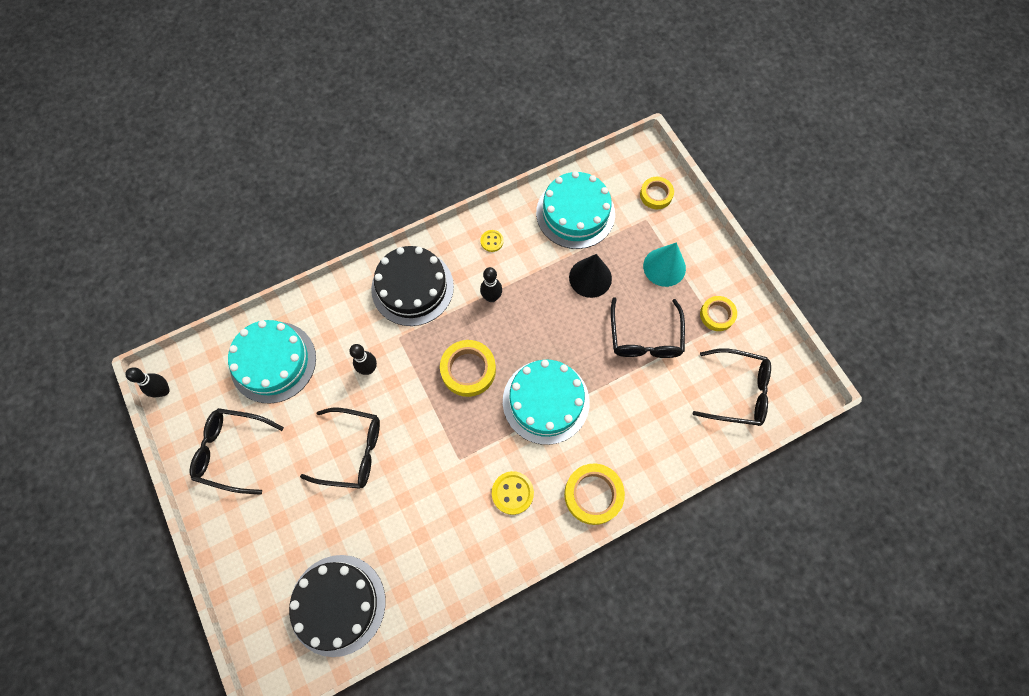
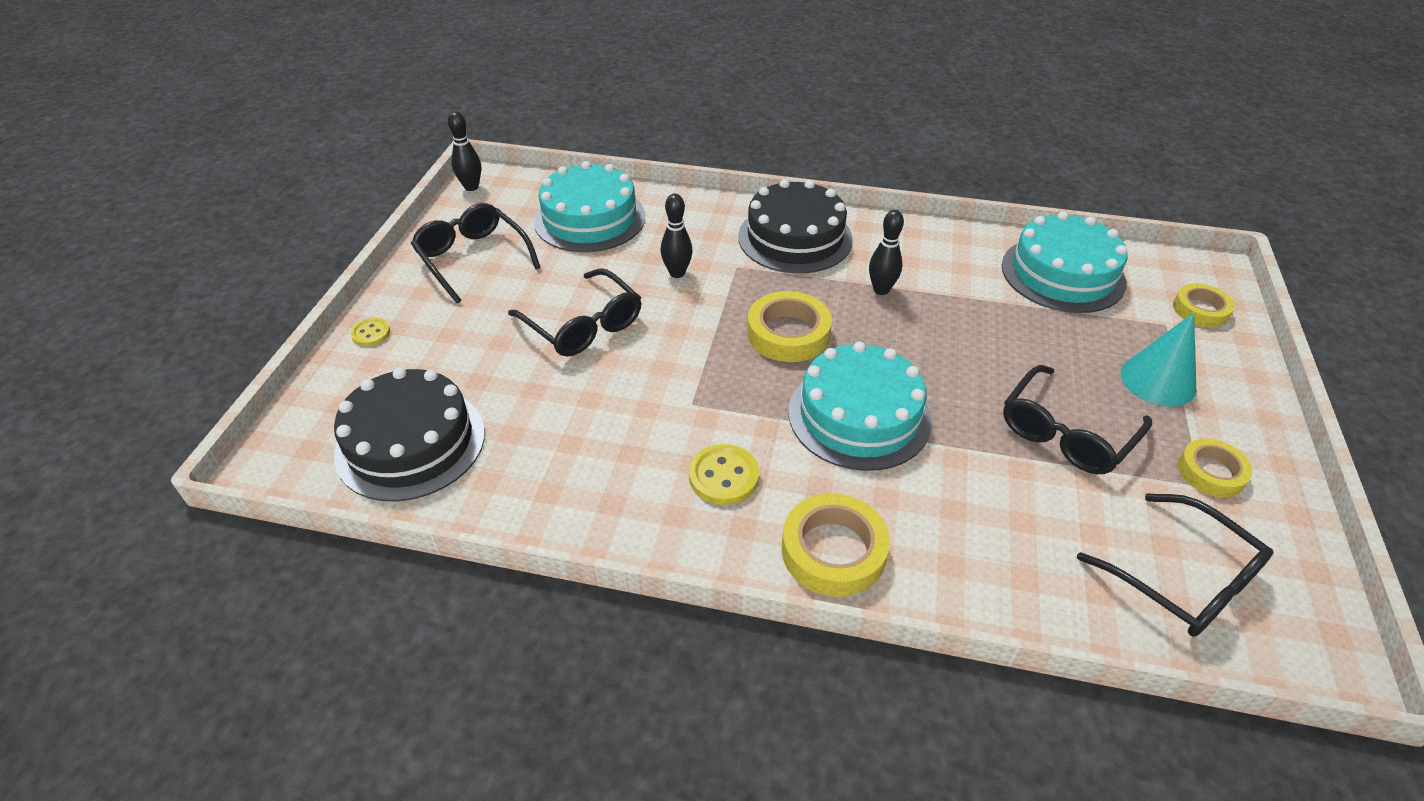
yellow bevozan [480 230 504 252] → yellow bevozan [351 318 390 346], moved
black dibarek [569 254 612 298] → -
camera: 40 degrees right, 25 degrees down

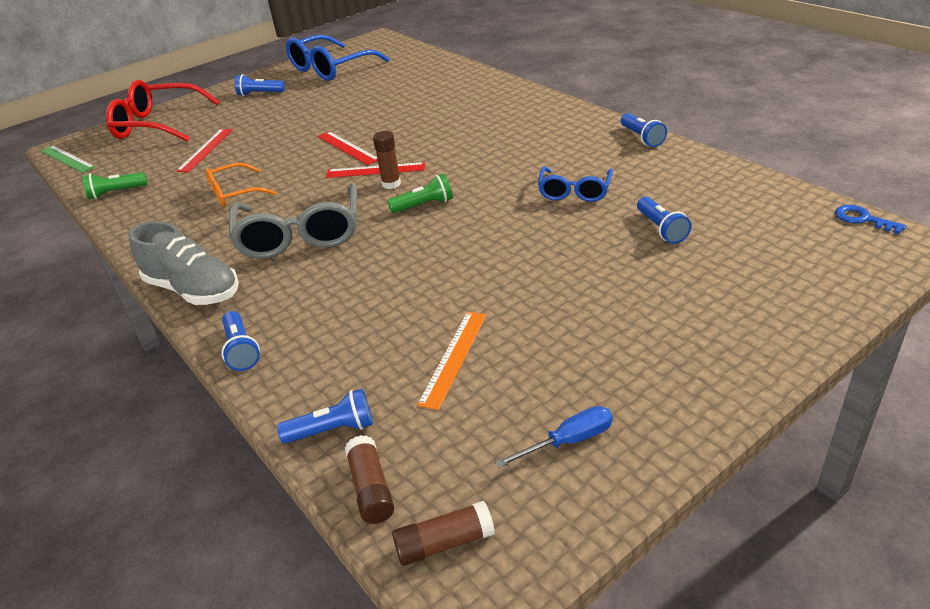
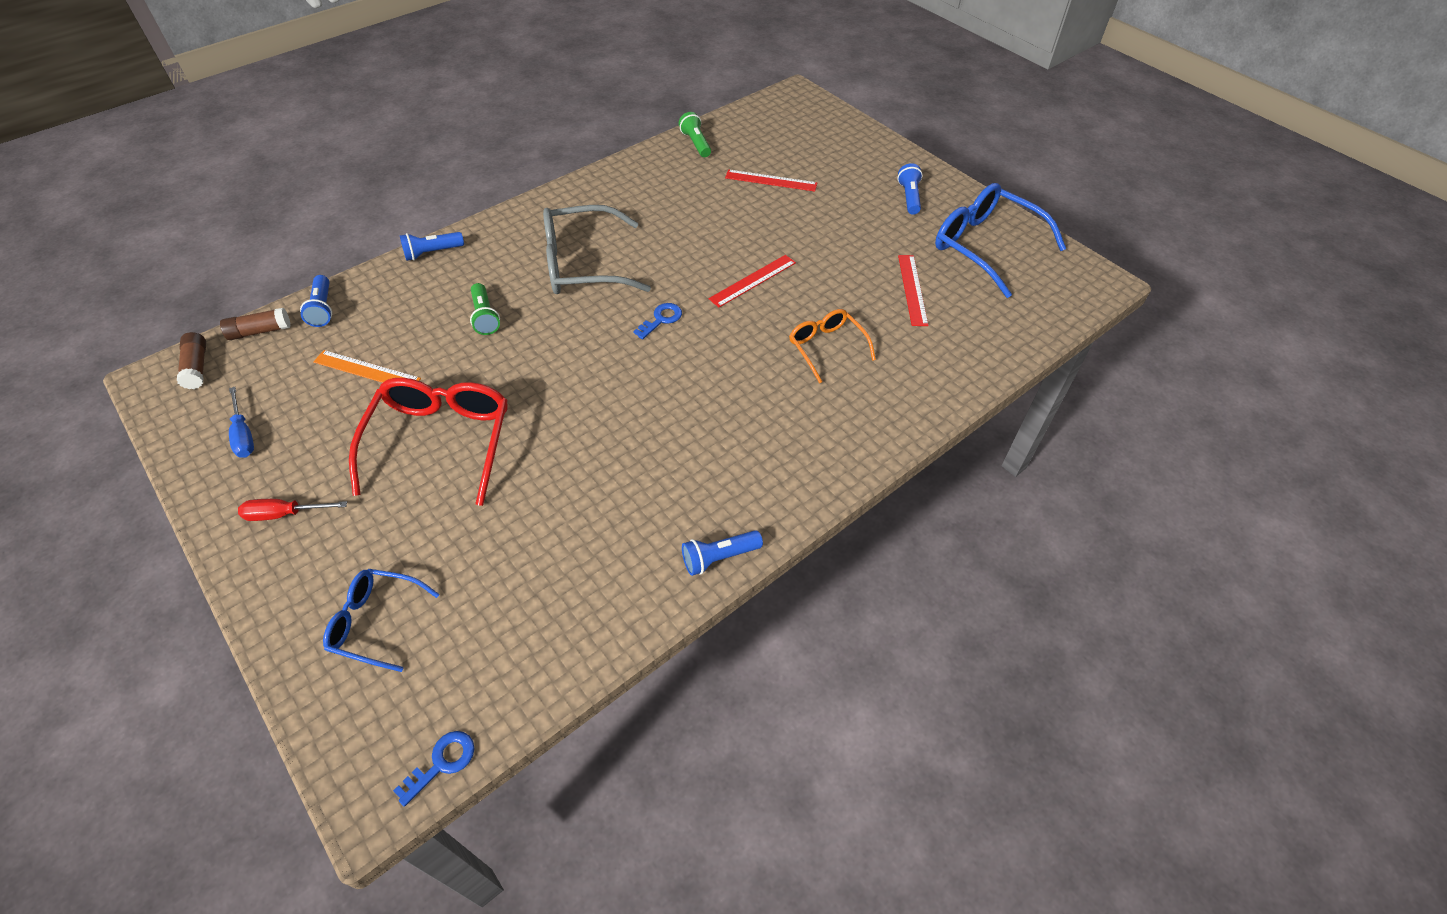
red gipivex [106 80 220 142] → red gipivex [349 378 508 506], moved
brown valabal [373 131 401 189] → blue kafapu [633 303 682 339]
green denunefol [41 145 95 173] → -
red denunefol [326 162 425 178] → red denunefol [898 255 929 326], moved
orange gipivex [205 163 276 207] → orange gipivex [789 309 876 383], moved
blue gipivex [538 167 613 202] → blue gipivex [323 569 439 672], moved
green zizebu [387 174 453 213] → green zizebu [470 283 500 335], moved
blue zizebu [637 197 691 244] → -
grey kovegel [129 221 239 305] → -
- → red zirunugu [238 499 347 521]
camera: 85 degrees right, 15 degrees up

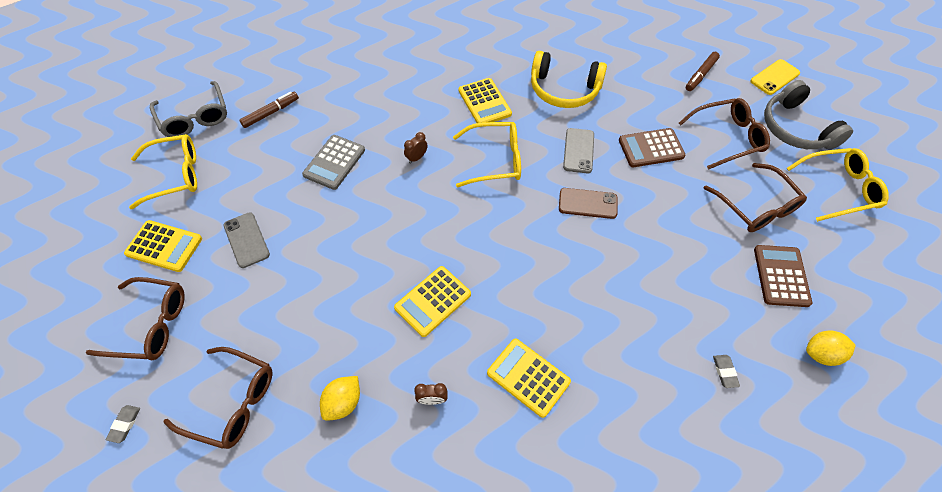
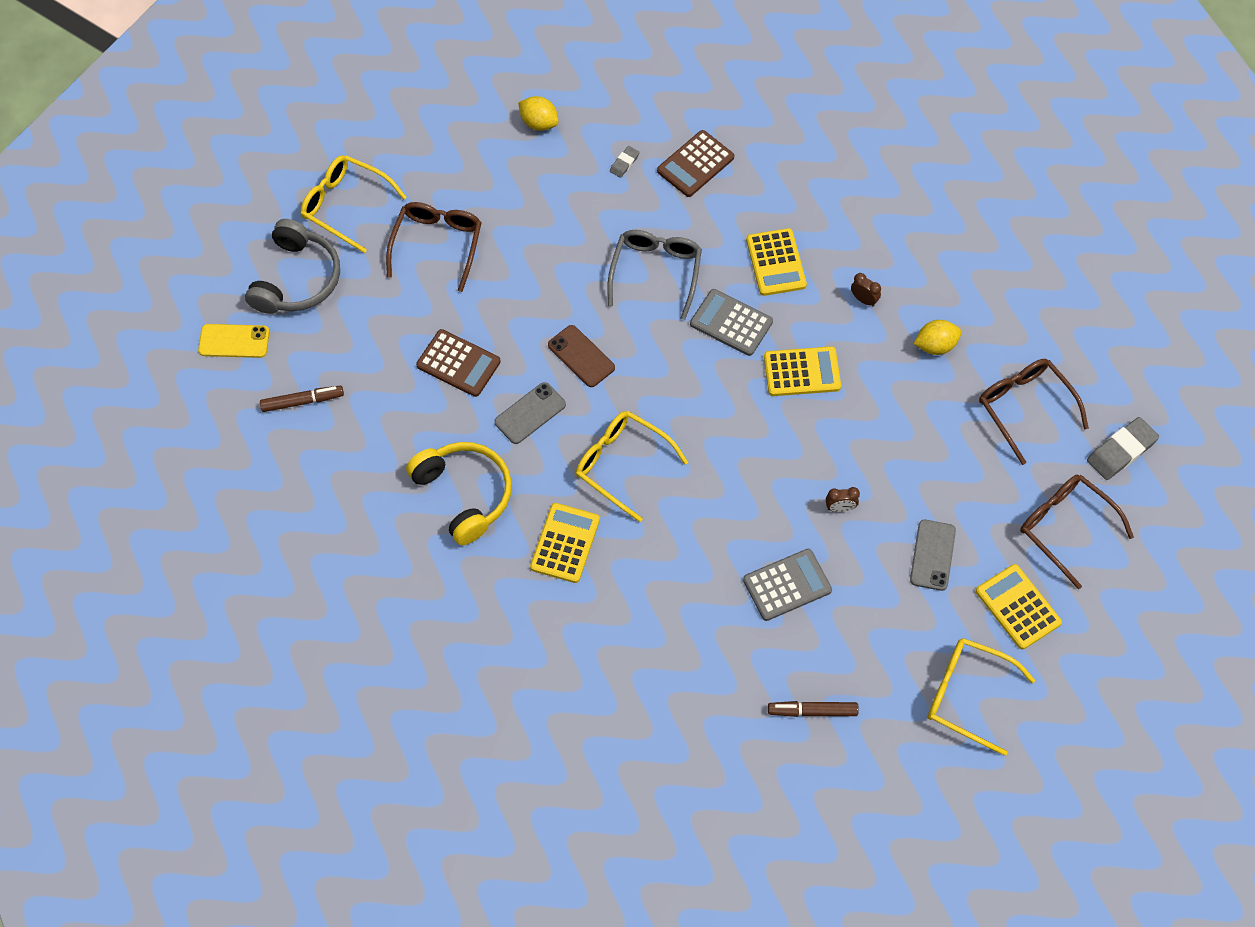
grey gipivex [150 81 227 137] → grey gipivex [607 230 702 320], moved
brown gipivex [679 98 770 170] → -
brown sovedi [404 132 428 164] → brown sovedi [826 487 860 512], moved
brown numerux [754 245 812 307] → brown numerux [657 130 734 197], moved
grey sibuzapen [105 405 140 443] → grey sibuzapen [1087 417 1159 480], x1.94
- → grey numerux [690 289 773 356]
camera: 140 degrees left, 5 degrees up

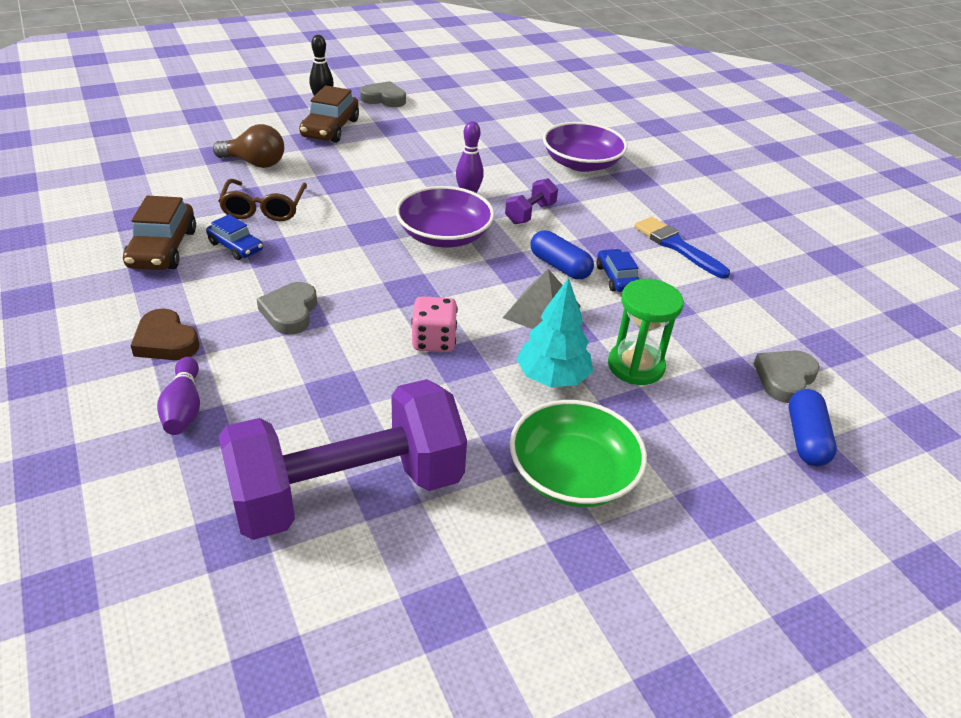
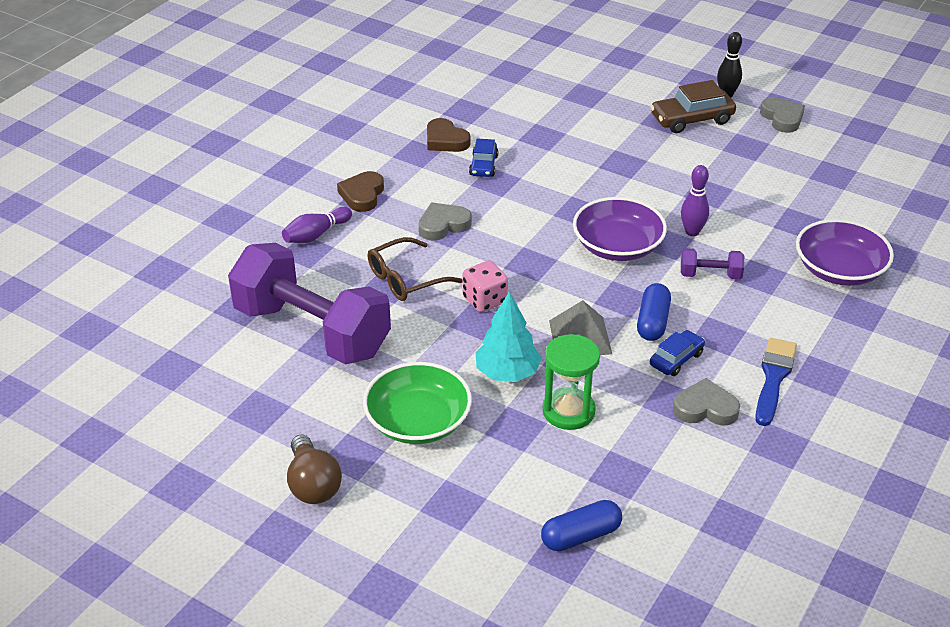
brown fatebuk [213 124 284 168] → brown fatebuk [287 434 342 504], moved
brown gipivex [219 179 307 221] → brown gipivex [368 237 462 301], moved
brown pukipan [123 195 196 270] → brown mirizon [427 118 470 152]
grey mirizon [754 350 820 403] → grey mirizon [673 378 740 426], moved
camera: 60 degrees right, 0 degrees up

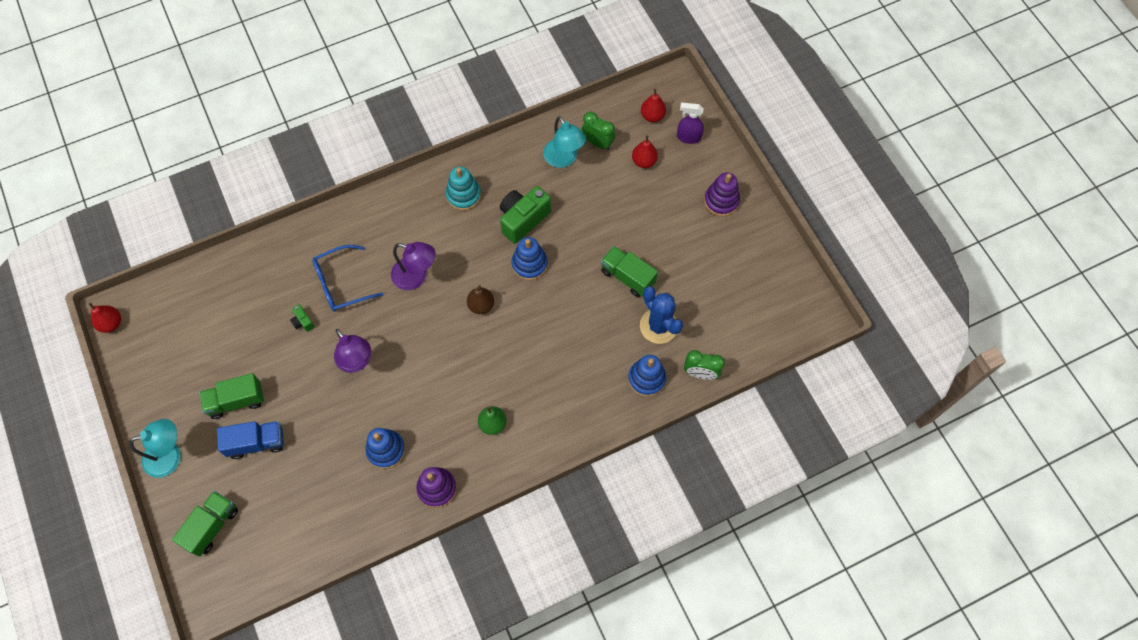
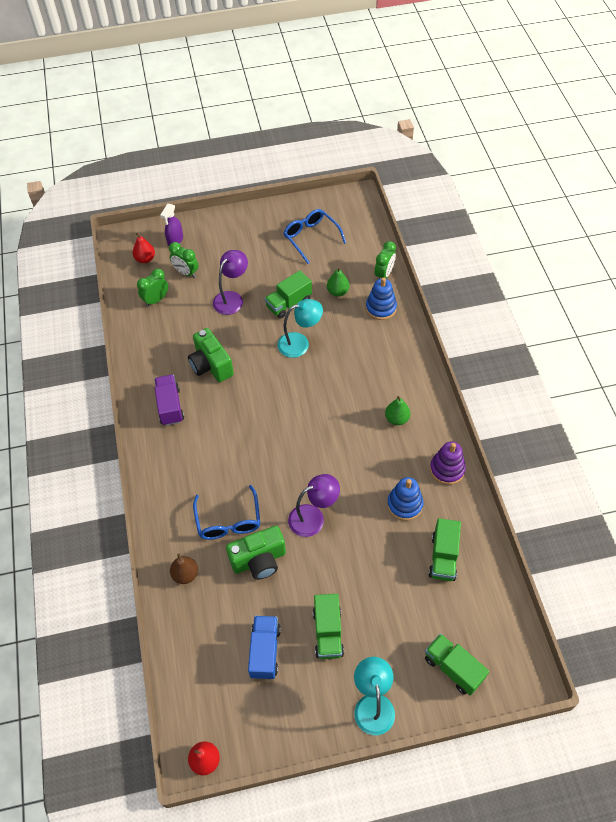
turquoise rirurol [543 116 586 168] → turquoise rirurol [277 299 323 358], moved
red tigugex [632 135 658 168] → green sovedi [169 242 198 278]
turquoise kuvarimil [446 167 481 211] → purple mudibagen [154 375 184 426]
purple kuvarimil [704 172 740 216] → -
blue kuvarimil [512 237 548 280] → -
purple rirurol [391 242 436 290] → purple rirurol [213 250 248 315], moved
brown tigugex [467 285 494 314] → brown tigugex [170 553 198 584], moved
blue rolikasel [640 286 683 344] → green tigugex [327 267 350 297]
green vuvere [290 304 315 332] → green vuvere [226 526 286 580], x2.23
blue mudibagen [217 421 284 459] → blue mudibagen [248 616 281 679], moved
- → blue gipivex [284 209 346 264]
- → green mudibagen [428 518 461 581]
camera: 75 degrees left, 10 degrees down

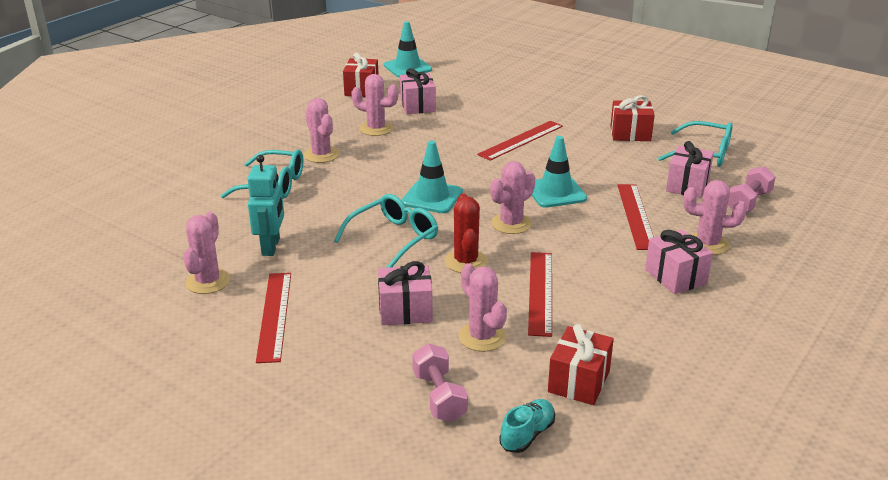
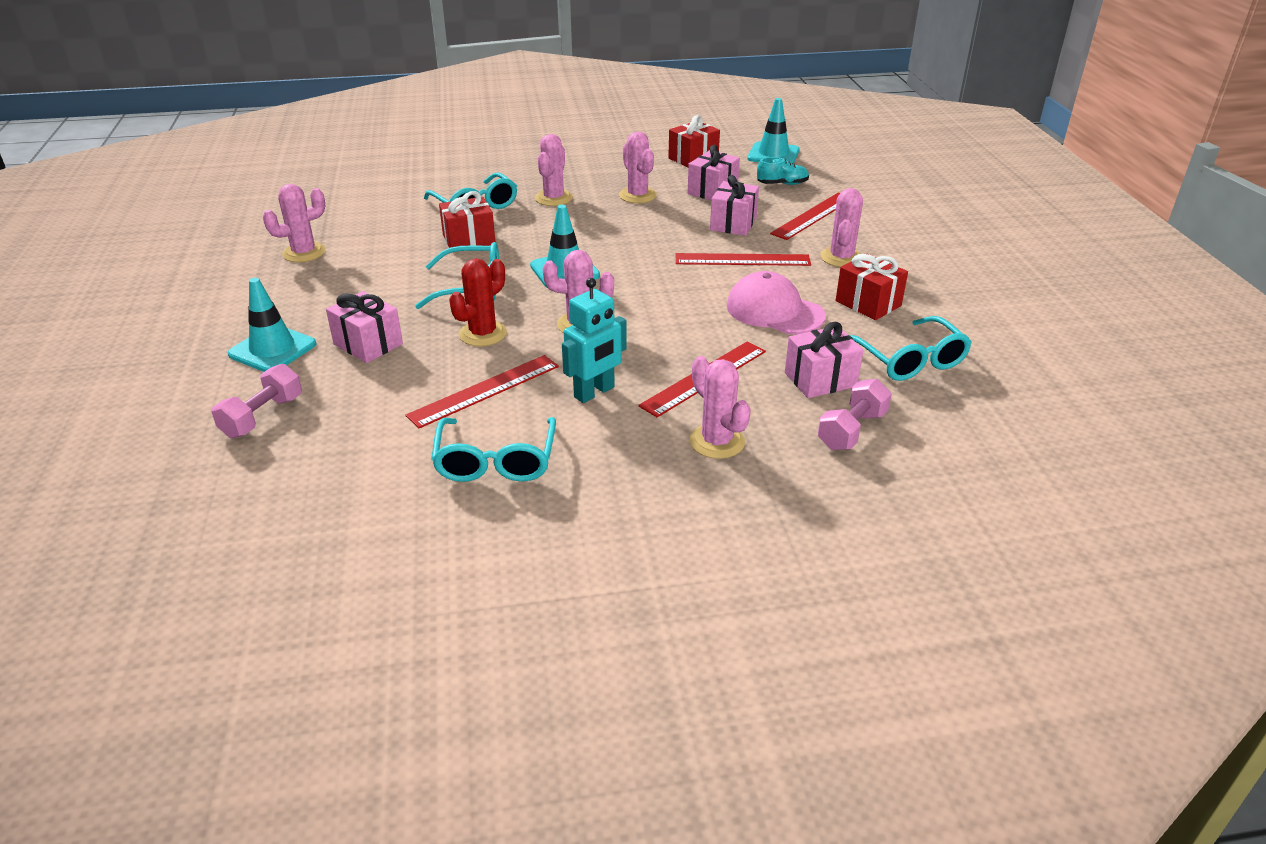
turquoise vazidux [532 136 587 208] → turquoise vazidux [228 278 316 372], moved
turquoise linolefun [247 155 284 256] → turquoise linolefun [562 278 627 403], moved
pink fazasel [728 166 776 212] → pink fazasel [818 379 892 450], 45 degrees counterclockwise
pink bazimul [645 230 713 294] → pink bazimul [710 175 759 236], moved
pink rolikasel [458 263 507 352] → pink rolikasel [820 188 863 267], moved
red denunefol [256 273 291 363] → red denunefol [770 192 840 240], moved
red bazimul [548 324 614 405] → red bazimul [439 191 495 248], moved
turquoise kovegel [500 399 555 453] → turquoise kovegel [757 157 809 185], moved
- → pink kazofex [727 271 826 334]
- → turquoise gipivex [431 417 556 482]
camera: 45 degrees right, 5 degrees up

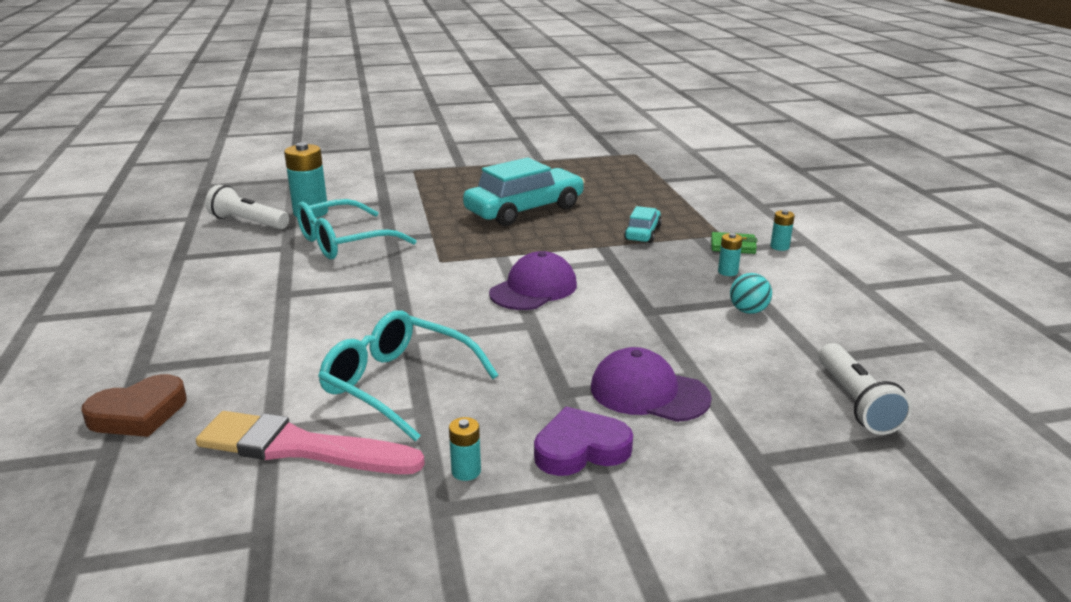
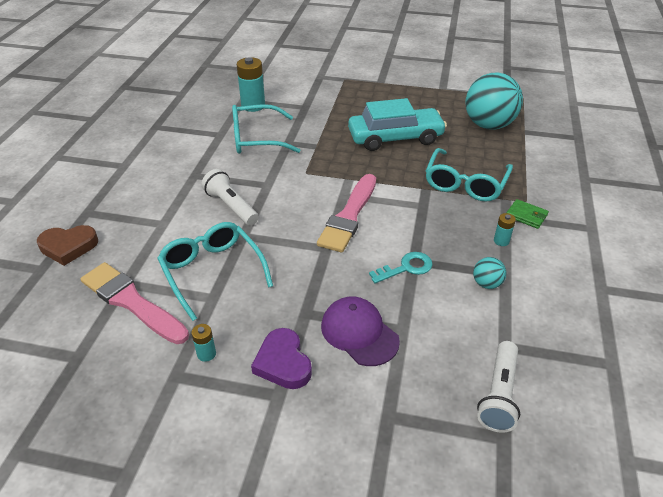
white zizebu [205 185 289 229] → white zizebu [202 169 259 226], moved
turquoise pukipan [624 206 662 243] → turquoise gipivex [426 148 513 202]
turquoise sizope [770 210 795 251] → -
purple kazofex [489 251 577 310] → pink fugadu [317 174 376 253]
purple mirizon [534 407 633 476] → purple mirizon [251 328 312 389], 120 degrees counterclockwise
- → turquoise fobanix [465 72 523 130]
- → turquoise kafapu [369 252 433 284]
camera: 25 degrees right, 15 degrees up

